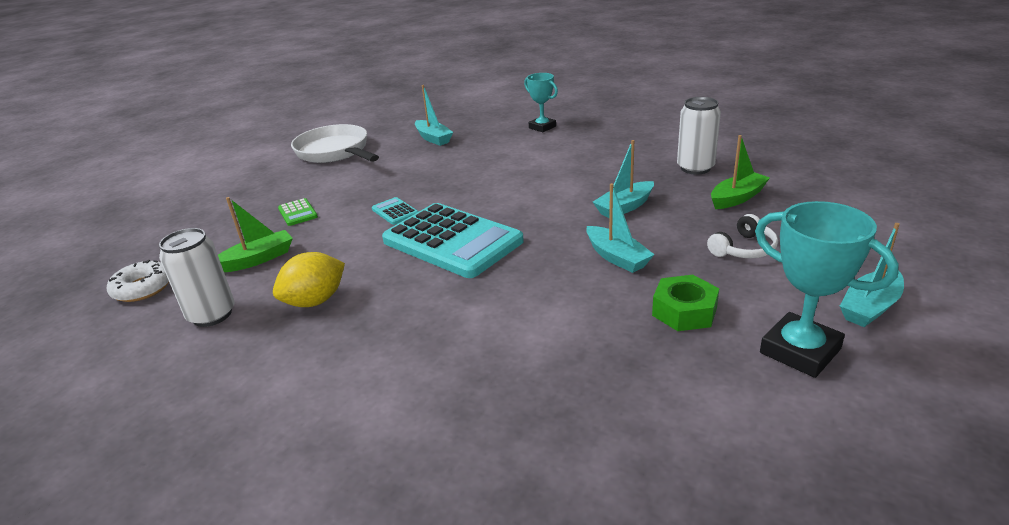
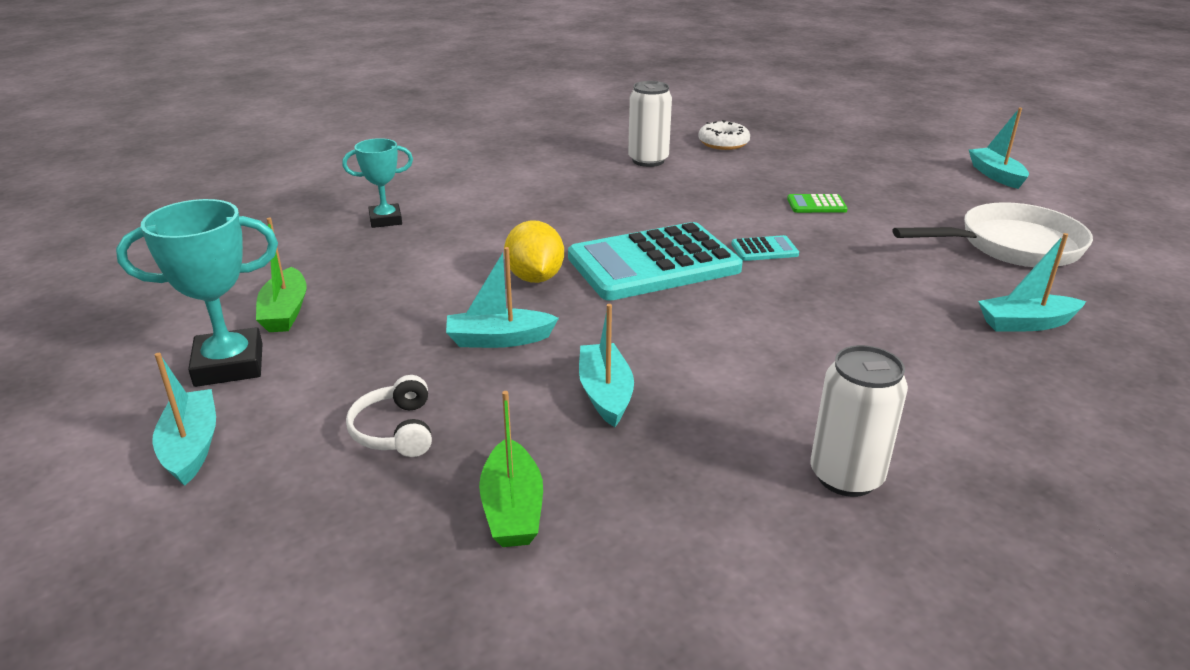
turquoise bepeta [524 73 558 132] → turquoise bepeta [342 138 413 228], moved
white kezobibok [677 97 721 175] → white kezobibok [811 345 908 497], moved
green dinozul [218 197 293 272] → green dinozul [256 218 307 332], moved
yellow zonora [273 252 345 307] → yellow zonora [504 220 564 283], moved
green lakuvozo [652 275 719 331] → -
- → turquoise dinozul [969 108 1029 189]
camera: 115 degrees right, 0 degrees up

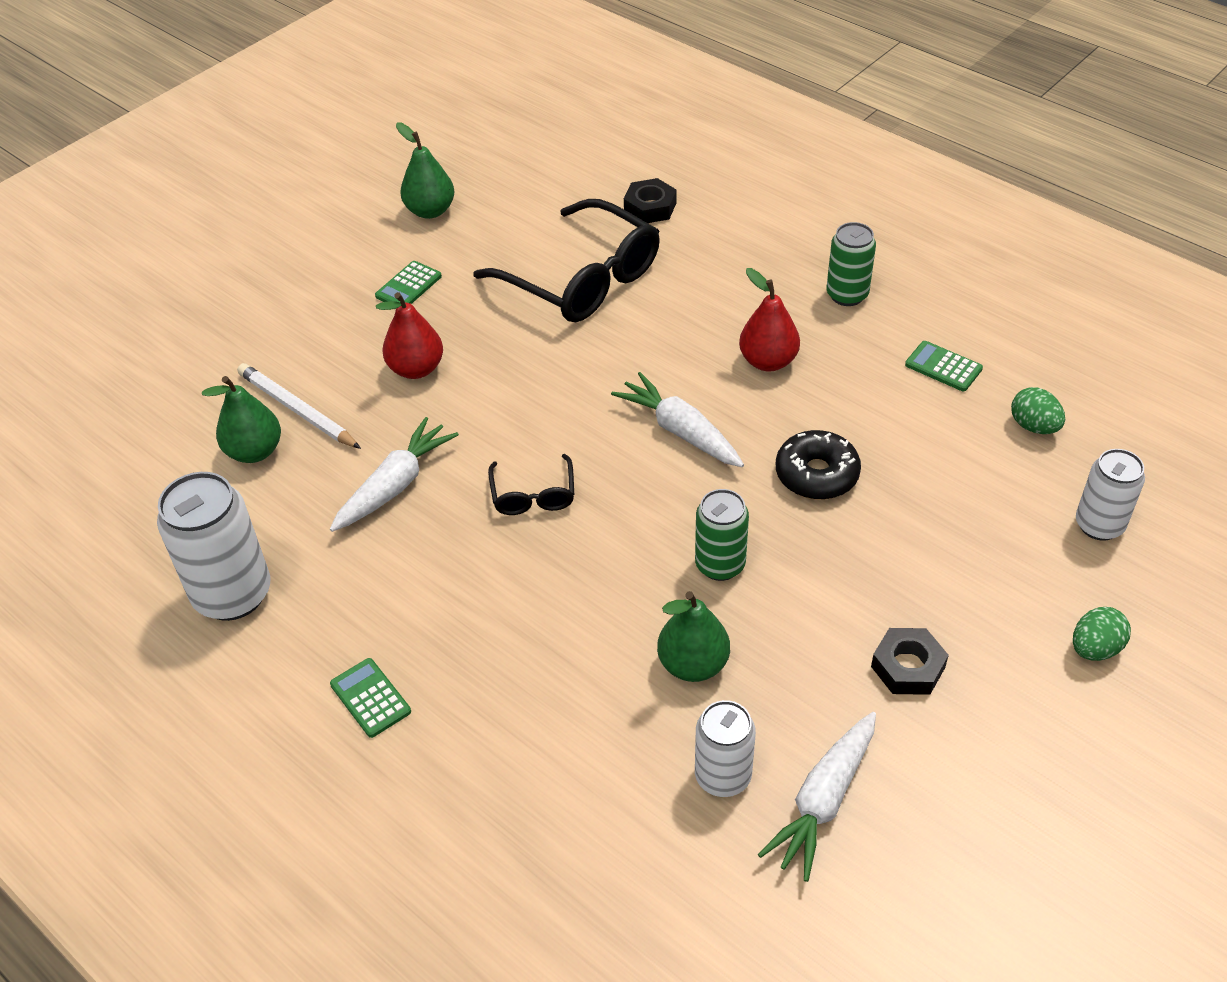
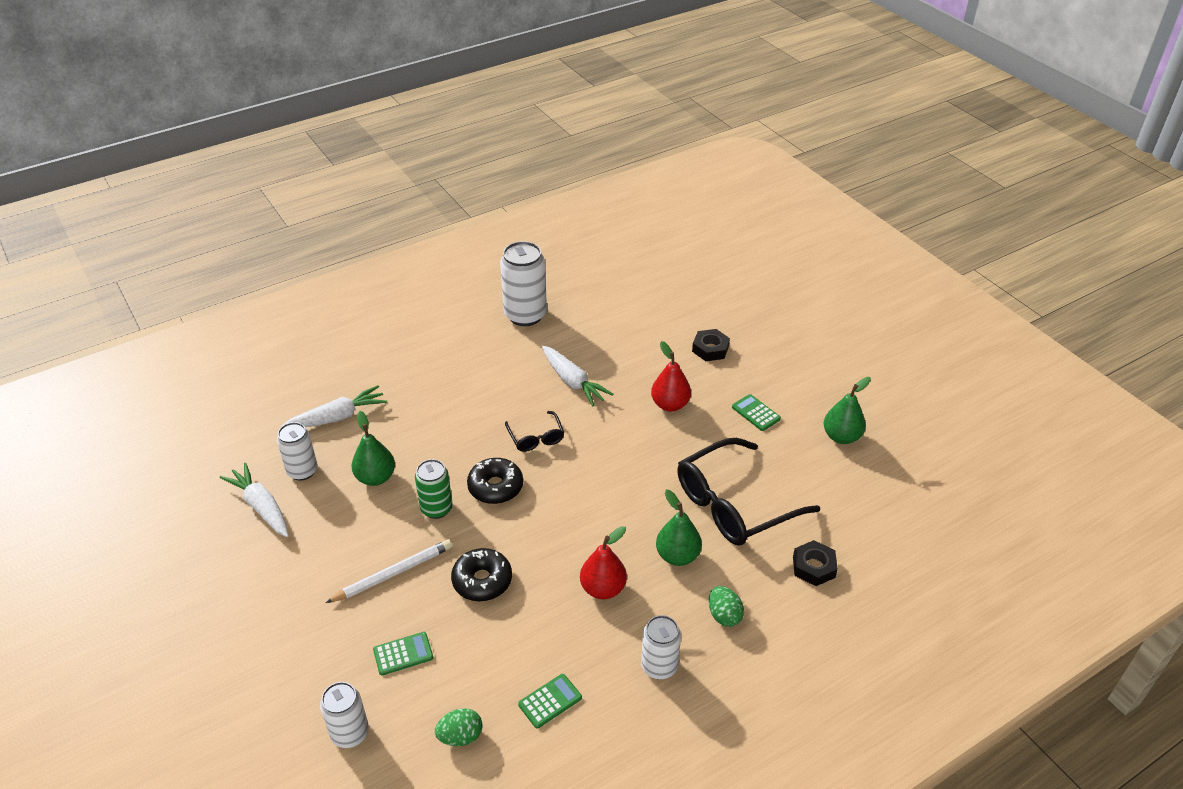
green kezobibok [827 222 876 306] → white kezobibok [641 615 681 680]
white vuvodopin [237 363 361 449] → white vuvodopin [326 540 452 603], moved
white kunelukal [611 372 744 467] → white kunelukal [281 385 387 427], moved
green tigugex [202 376 281 463] → green tigugex [656 489 702 566], moved
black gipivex [488 454 574 515] → black gipivex [505 411 564 452], 120 degrees counterclockwise
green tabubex [1073 607 1131 661] → green tabubex [709 586 744 627], moved
black lakuvozo [871 628 949 695] → black lakuvozo [692 329 730 361], moved
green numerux [330 658 411 738] → green numerux [373 632 433 675], moved
- → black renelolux [467 458 523 504]
camera: 105 degrees right, 5 degrees down

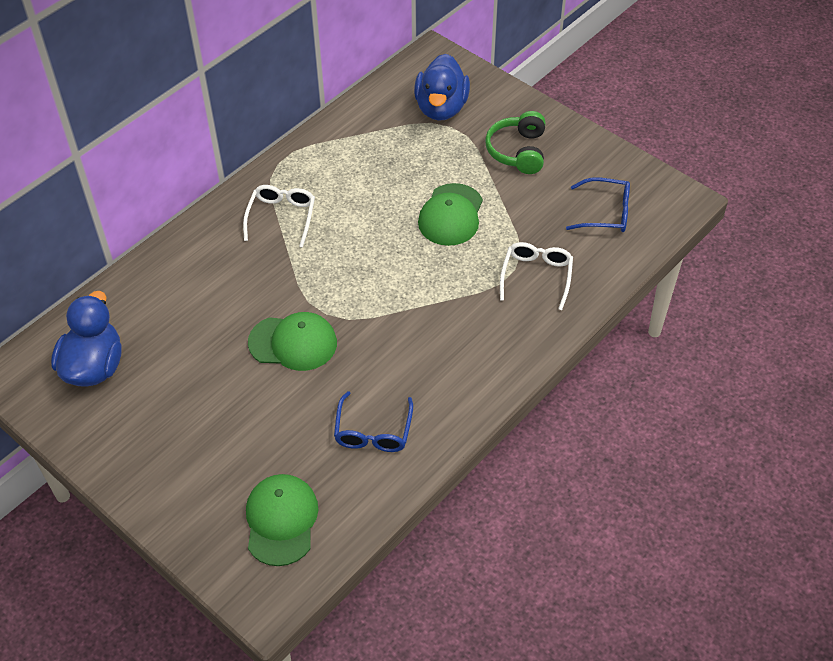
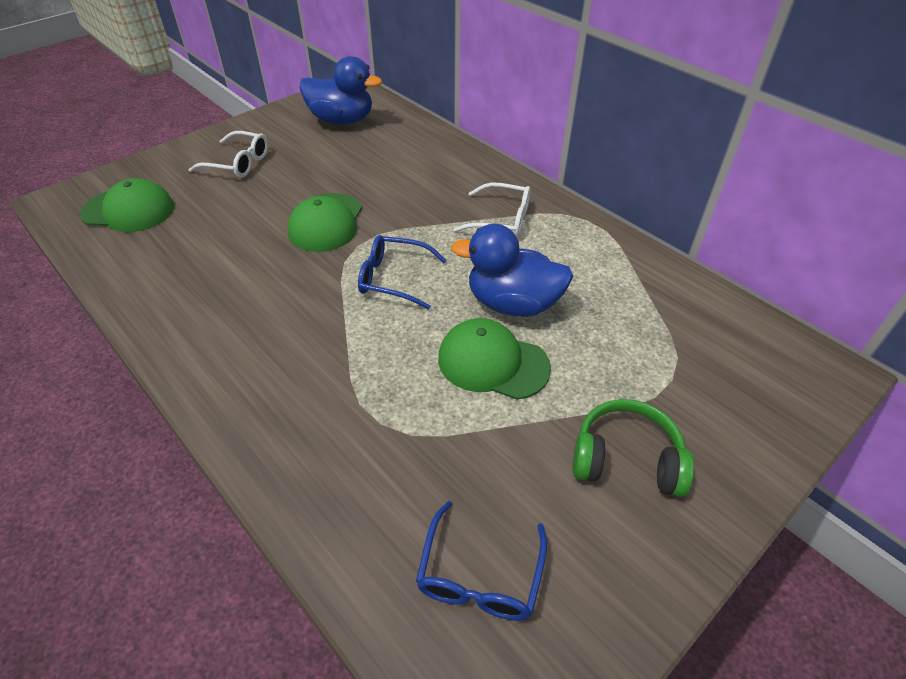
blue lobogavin [414 54 470 121] → blue lobogavin [451 224 574 317], moved
white gipivex [500 242 573 310] → white gipivex [188 131 268 178], moved
blue gipivex [334 391 413 452] → blue gipivex [358 235 447 309], moved
camera: 95 degrees right, 5 degrees down

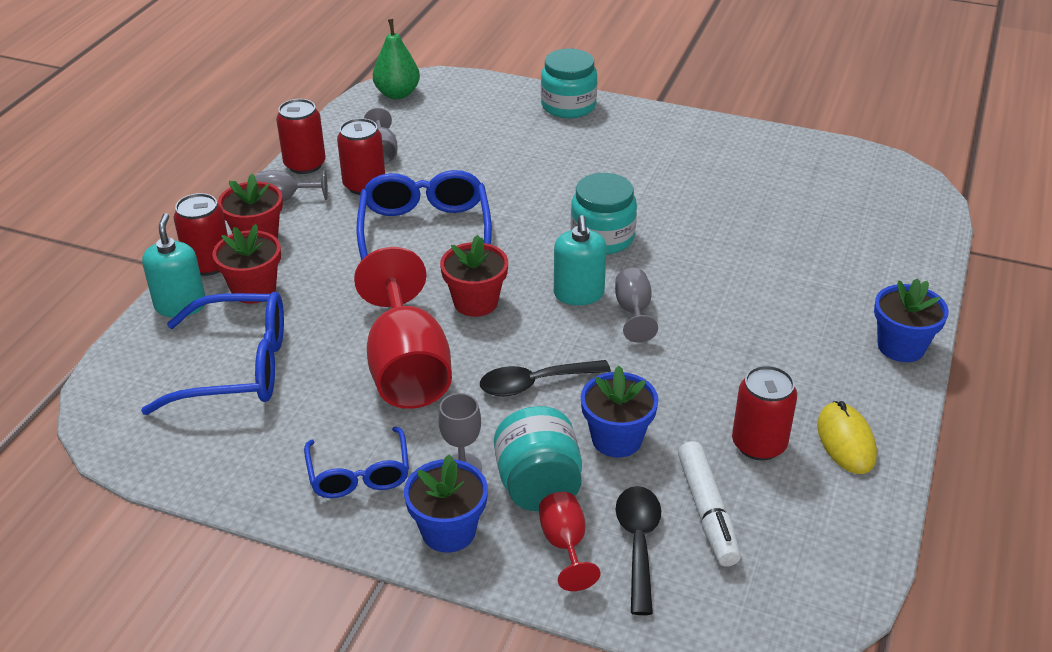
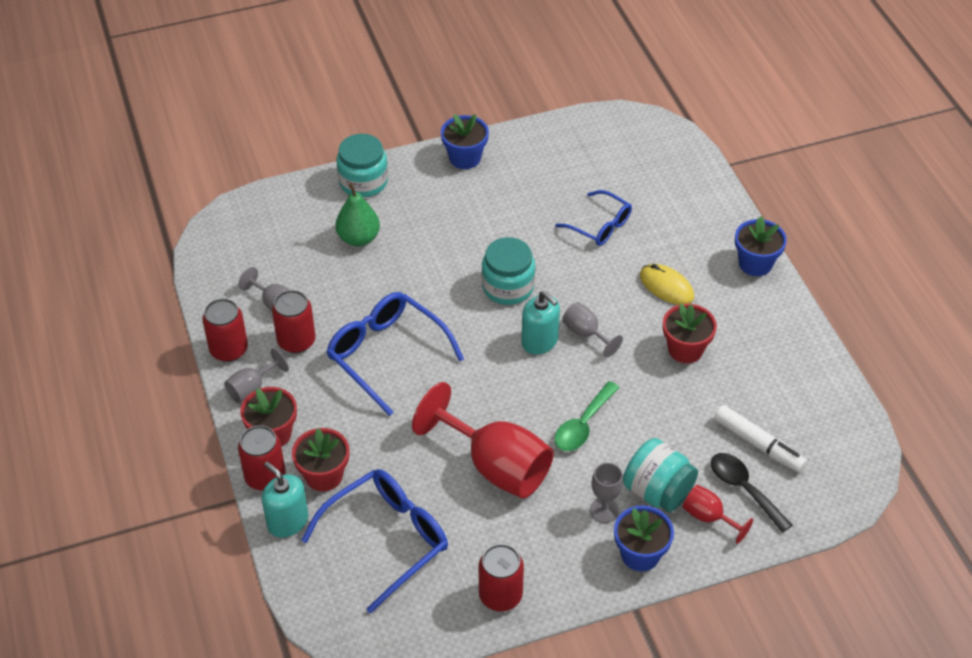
green tigugex [373 19 420 99] → green tigugex [335 183 380 246], moved
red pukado [440 235 508 317] → red pukado [663 303 717 363], moved
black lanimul [480 360 611 396] → green lanimul [555 381 620 451]
red kezobibok [732 365 797 460] → red kezobibok [479 544 524 611], moved
blue pukado [581 366 659 458] → blue pukado [441 114 489 169], moved
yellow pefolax [817 401 877 474] → yellow pefolax [640 264 694 305], moved
blue gipivex [304 427 409 498] → blue gipivex [555 190 632 246], moved
camera: 40 degrees left, 10 degrees up

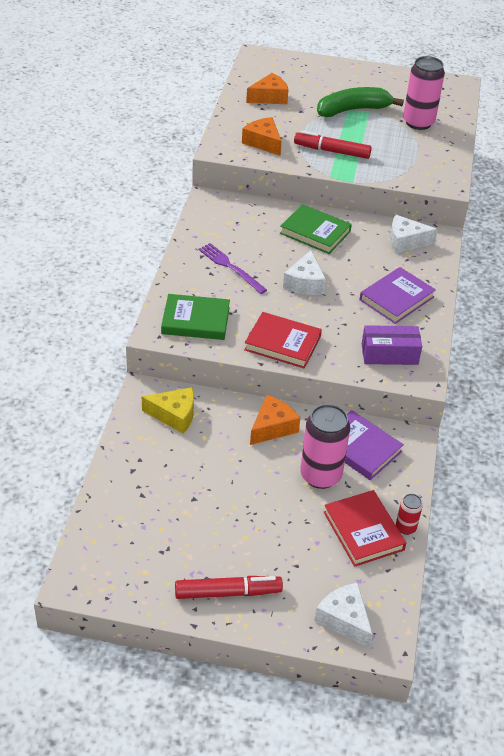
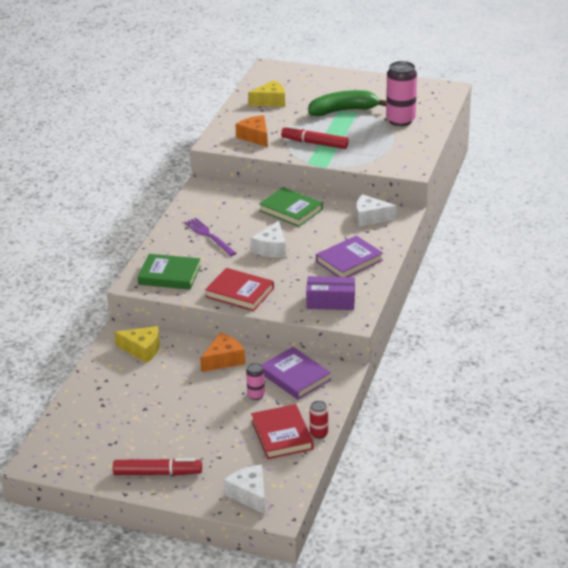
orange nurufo [246 73 288 104] → yellow nurufo [248 80 285 107]
pink kezobibok [300 404 350 489] → pink kezobibok [246 363 265 400], x0.49
camera: 10 degrees right, 10 degrees down

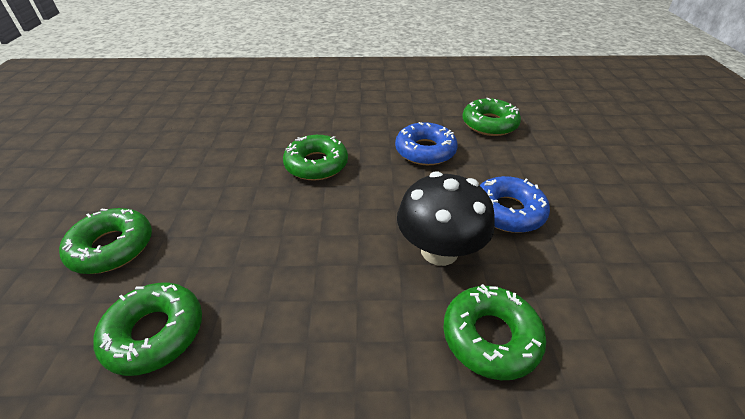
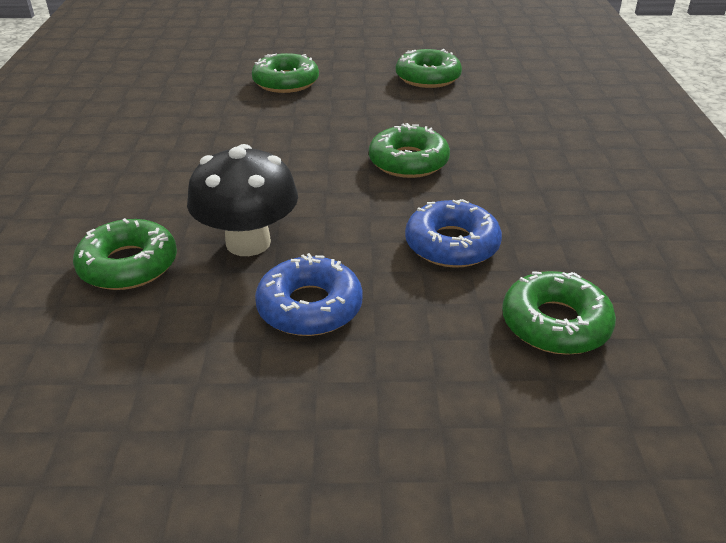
green renelolux [93 283 202 376] → green renelolux [396 49 462 88], moved
camera: 90 degrees right, 5 degrees down

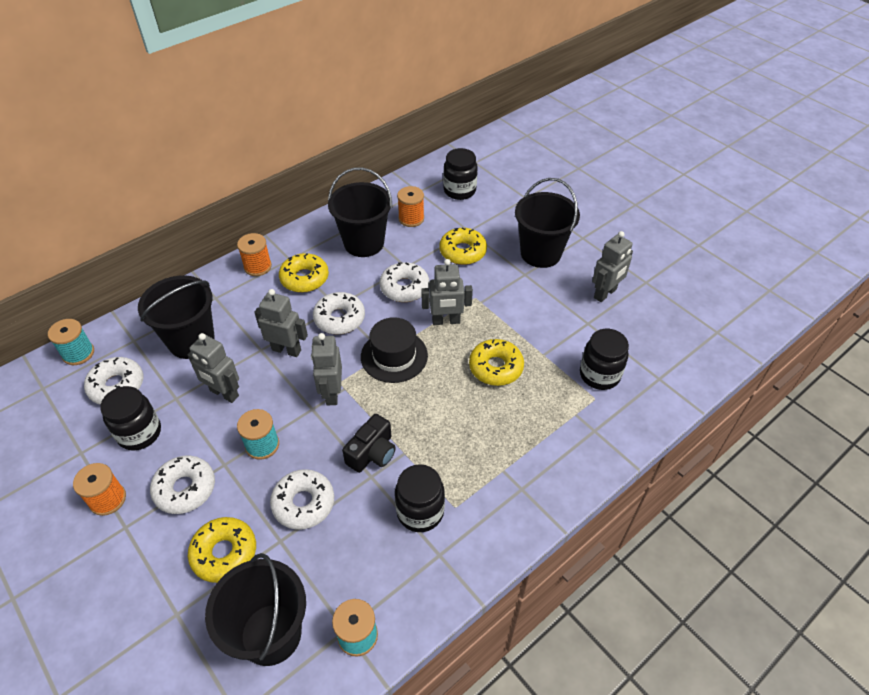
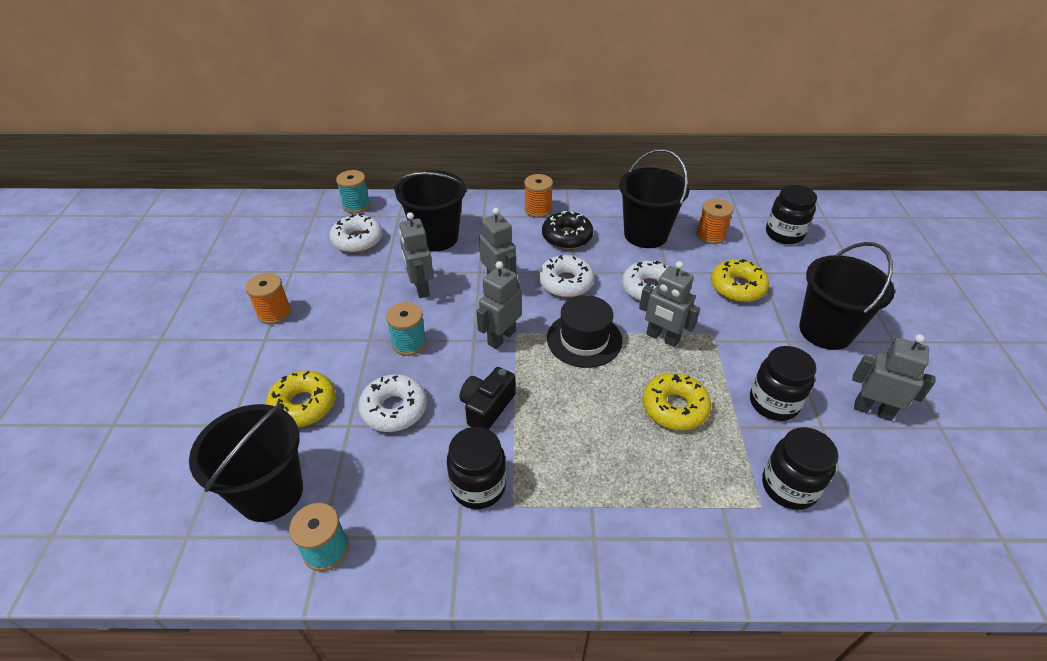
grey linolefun [592 231 633 302] → grey linolefun [852 334 935 421], 150 degrees counterclockwise
yellow renelolux [279 253 329 293] → black renelolux [542 211 593 249]
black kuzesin [100 386 161 450] → black kuzesin [750 346 817 421], moved
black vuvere [342 414 396 473] → black vuvere [459 367 516 430], 135 degrees clockwise
white renelolux [150 456 215 514] → -
camera: 40 degrees right, 5 degrees down

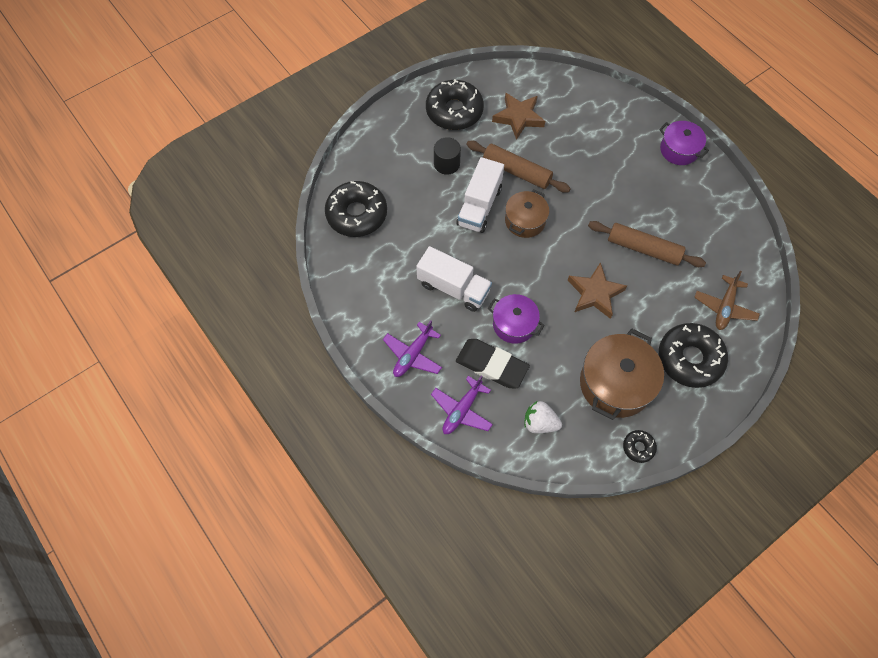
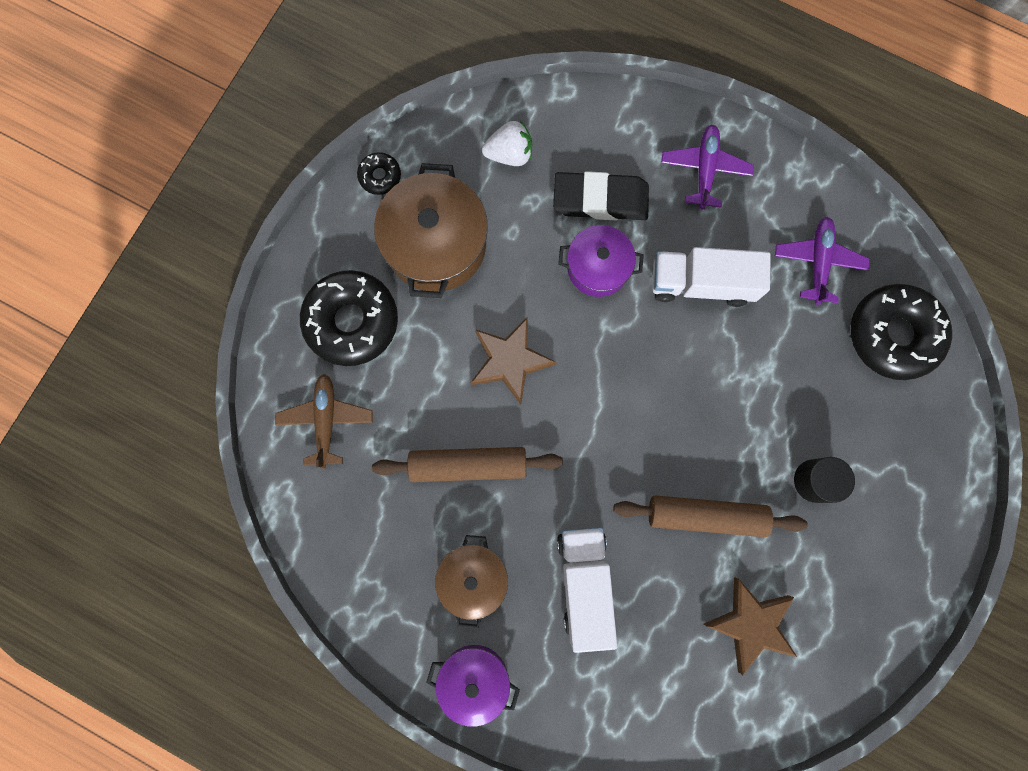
black renelolux [426 79 484 130] → -
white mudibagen [456 157 504 233] → white mudibagen [557 527 617 653], moved
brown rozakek [505 189 549 238] → brown rozakek [435 535 508 629], moved
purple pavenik [431 375 493 434] → purple pavenik [775 217 870 305], moved
camera: 155 degrees right, 15 degrees up

